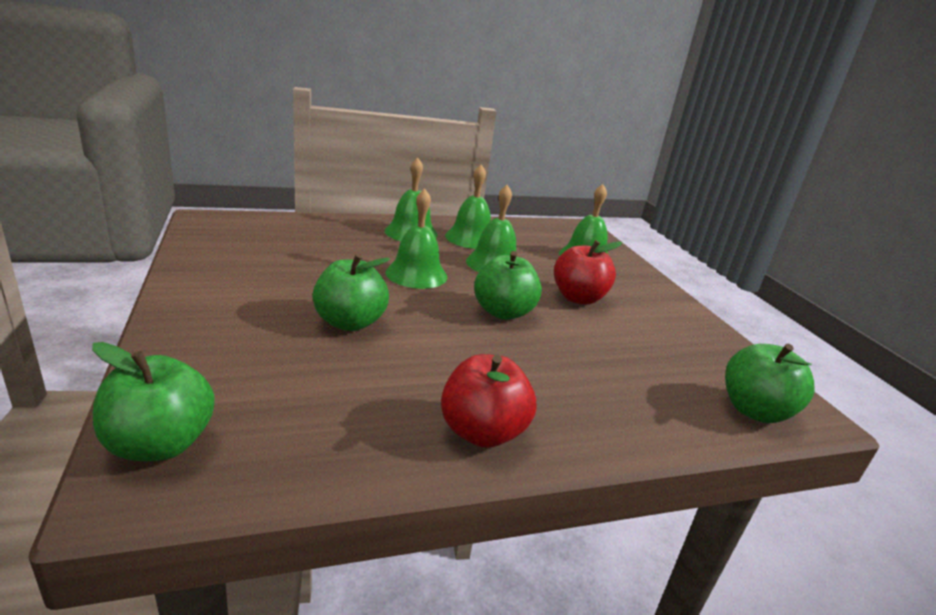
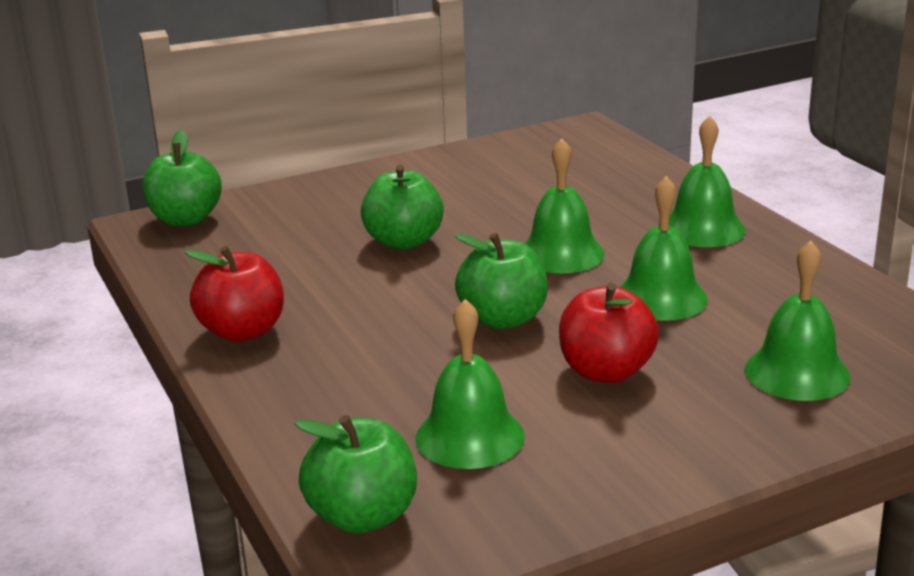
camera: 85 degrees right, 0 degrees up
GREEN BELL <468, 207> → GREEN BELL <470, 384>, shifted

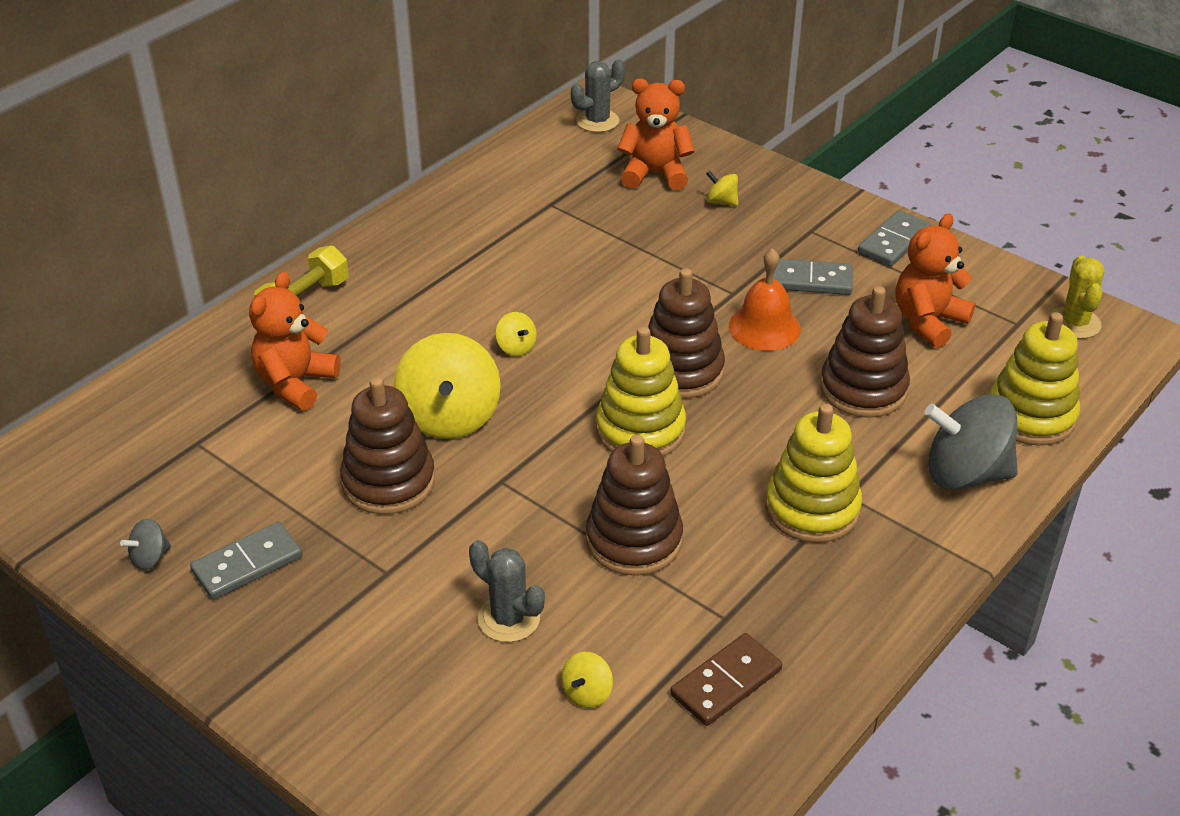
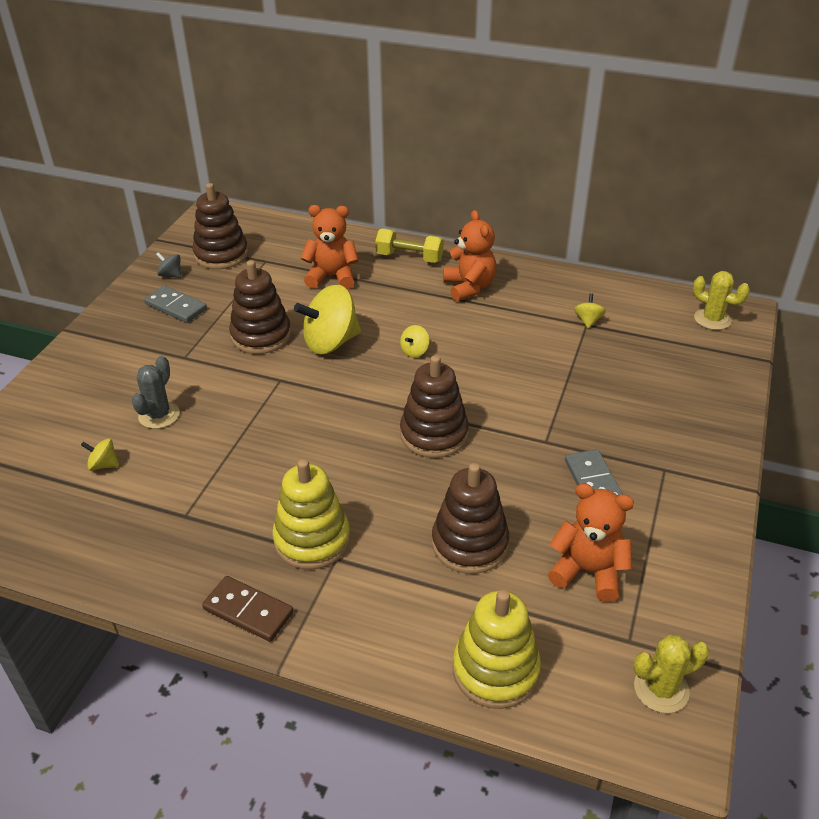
camera: 70 degrees right, 0 degrees up
YELLOW STACKING TOY <641, 391> → -
ORANGE BELL <765, 299> → -
GREY DOMINO <894, 238> → -
GREY SPINNING TOP <971, 442> → -
BROWN STACKING TOY <634, 505> → BROWN STACKING TOY <220, 226>, shifted
ORANGE TEDDY BEAR <655, 134> → ORANGE TEDDY BEAR <469, 256>, shifted
BROWN DOMINO <726, 679> → BROWN DOMINO <247, 609>, shifted
YELLOW SPINNING TOP <722, 188> → YELLOW SPINNING TOP <590, 311>, shifted
GREY CACTUS <598, 95> → YELLOW CACTUS <721, 300>

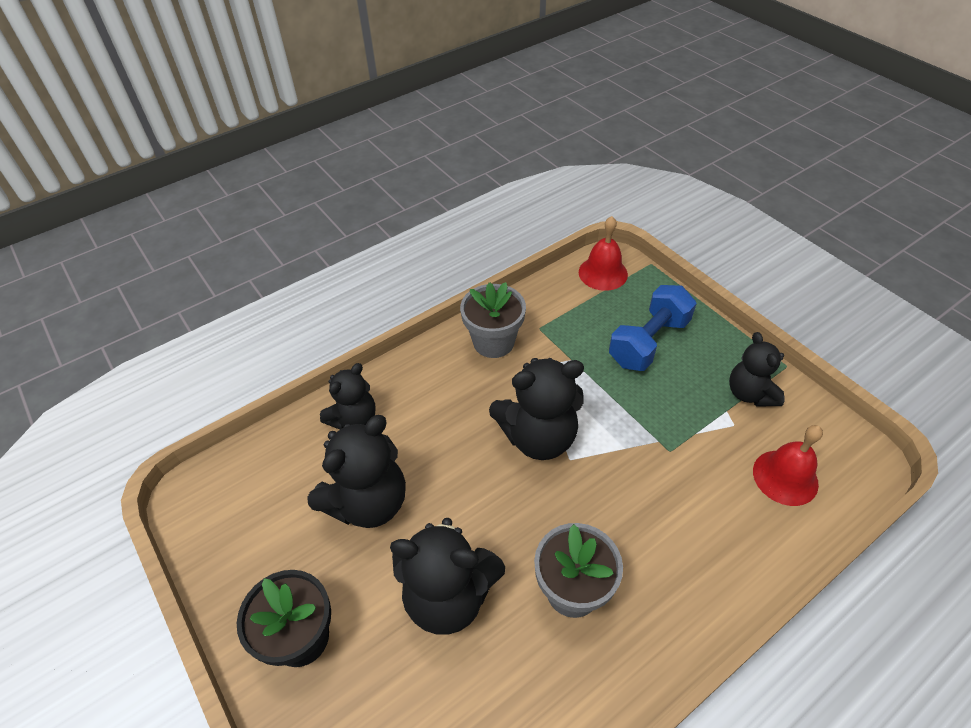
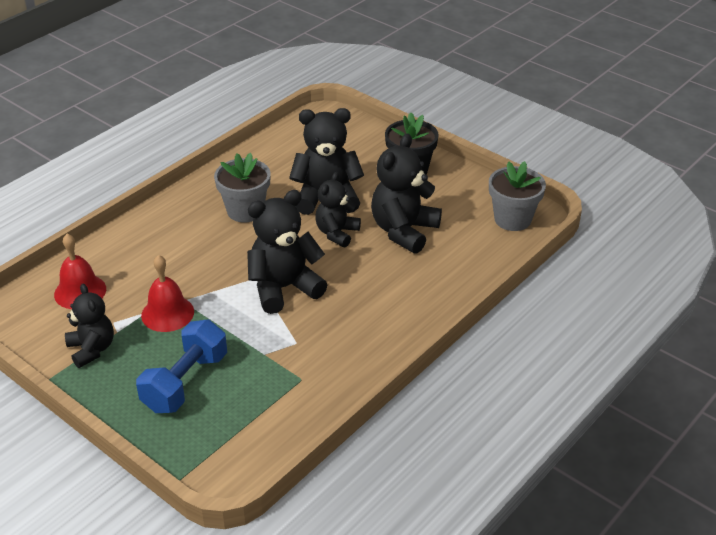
camera: 165 degrees right, 10 degrees down
BLACK TEDDY BEAR <347, 396> → BLACK TEDDY BEAR <338, 209>, shifted
GREY FLOWER POT <493, 320> → GREY FLOWER POT <517, 196>, shifted
RED BELL <603, 253> → RED BELL <167, 293>, shifted

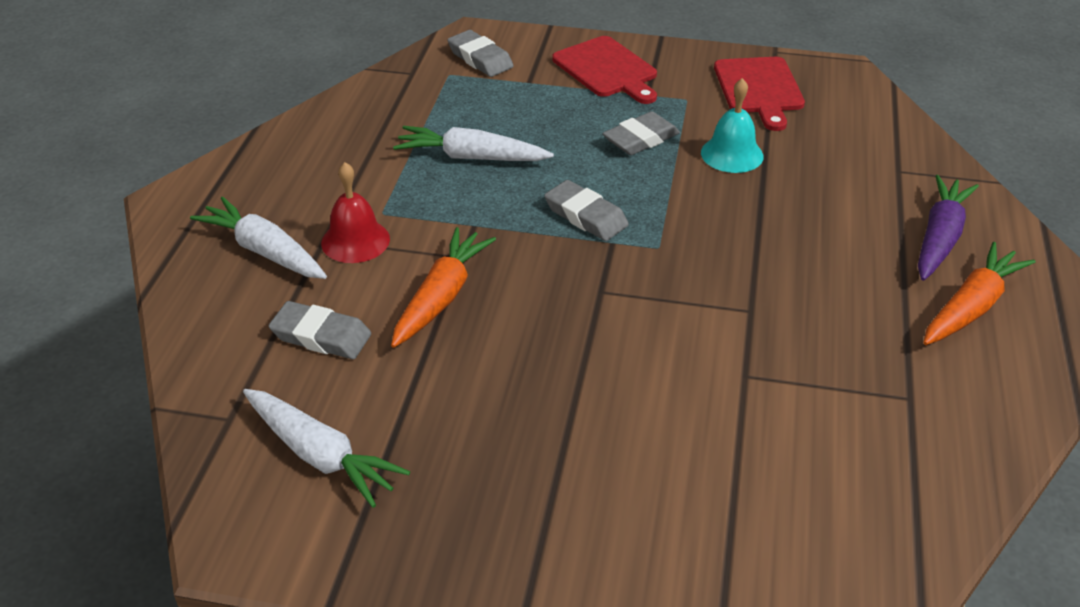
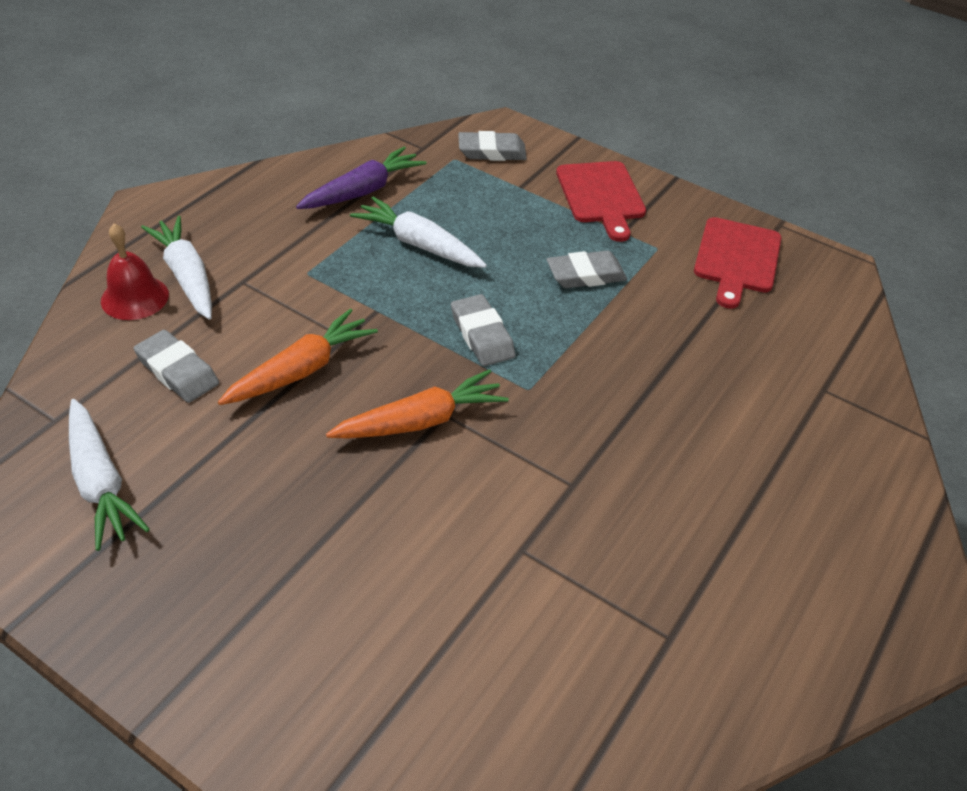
camera: 20 degrees right, 5 degrees up
TURQUOISE BELL <732, 125> → -
RED BELL <355, 212> → RED BELL <135, 272>, shifted
PURPLE CARROT <948, 228> → PURPLE CARROT <361, 177>, shifted
ORANGE CARROT <979, 293> → ORANGE CARROT <417, 404>, shifted
GREY ERASER <481, 53> → GREY ERASER <492, 146>, 75 degrees counterclockwise

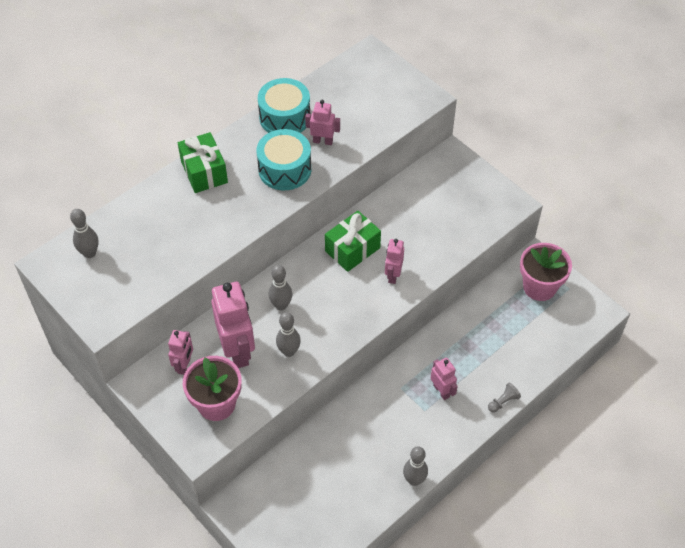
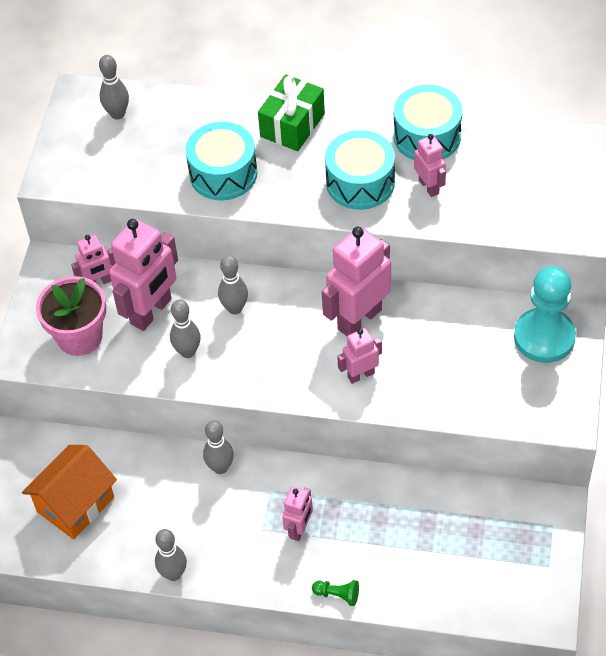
camera: 55 degrees right, 0 degrees up
PINK FLOWER POT <546, 272> → -
- → ORANGE HOUSE <69, 492>
- → TURQUOISE DRUM <221, 161>
- → GREY BOWLING PIN <218, 447>
- → TURQUOISE PAWN <545, 314>
GREEN GIFT <353, 241> → PINK ROBOT <356, 281>
GREY PAWN <504, 398> → GREEN PAWN <335, 593>

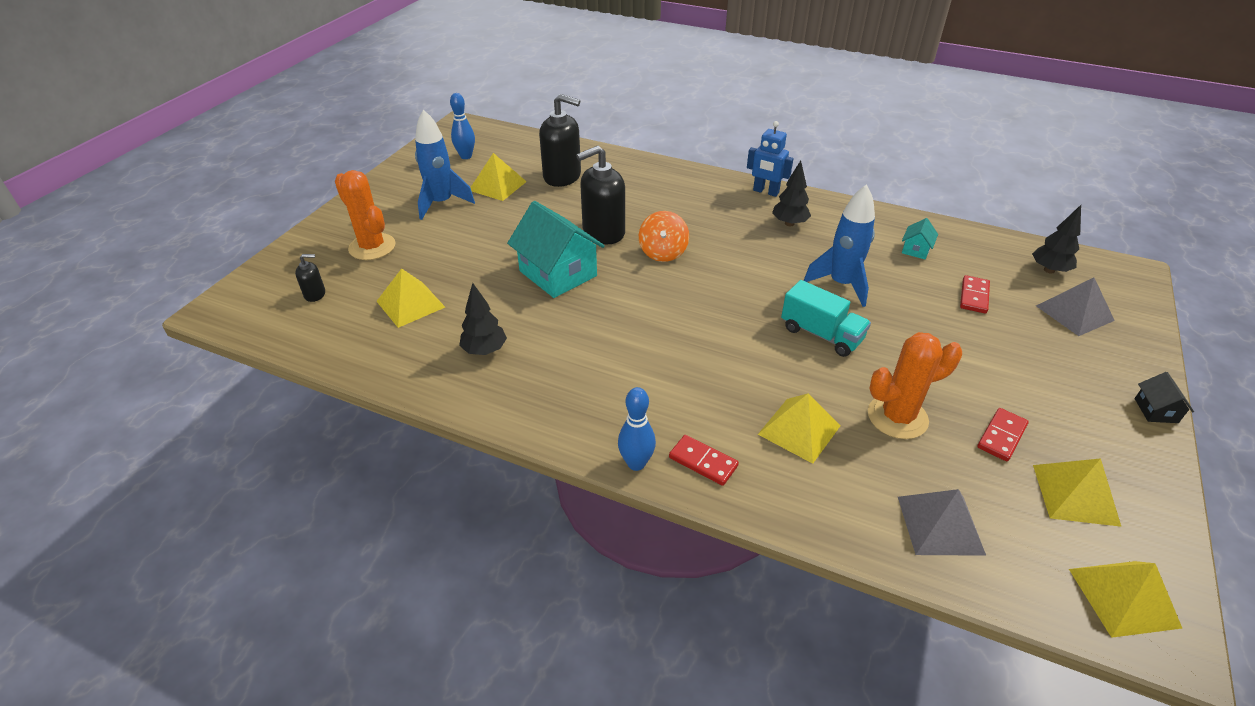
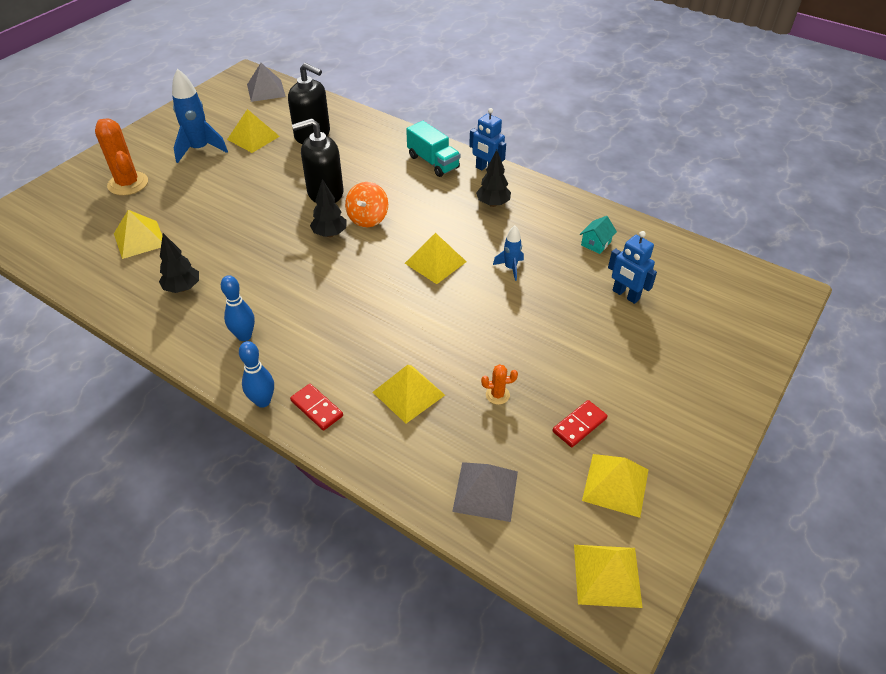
camera: 10 degrees right, 5 degrees up
BLACK SOAP DISPENSER <310, 278> → -
TURQUOISE HOUSE <556, 249> → -
BLACK HOUSE <1164, 397> → -
- → YELLOW PYRAMID <436, 258>
BLUE BOWLING PIN <462, 126> → BLUE BOWLING PIN <238, 308>, shifted
TURQUOISE TRUCK <826, 318> → TURQUOISE TRUCK <433, 149>, shifted
BLACK TREE <1056, 239> → BLACK TREE <328, 208>, shifted
GREY PYRAMID <1075, 306> → GREY PYRAMID <266, 82>, shifted
RED DOMINO <975, 294> → BLUE ROBOT <632, 267>
BLUE ROCKET <839, 245> → BLUE ROCKET <508, 253>, x0.54
ORANGE CACTUS <915, 385> → ORANGE CACTUS <499, 384>, x0.47

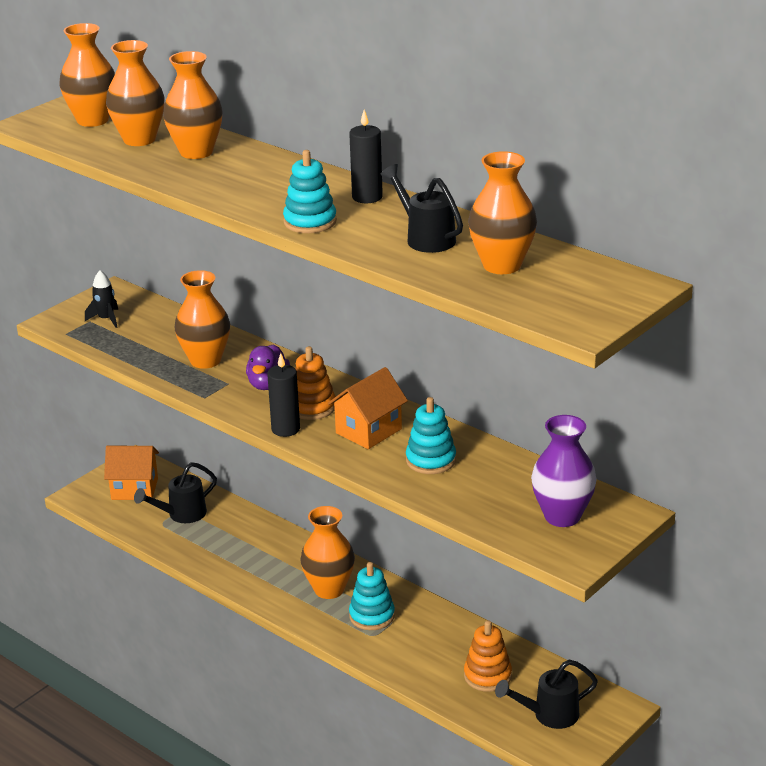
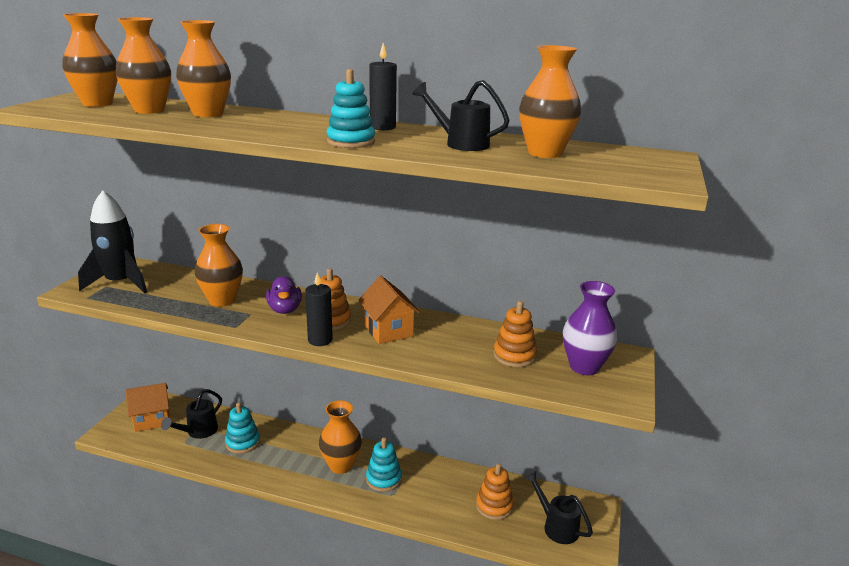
camera: 25 degrees left, 5 degrees down
- → ORANGE STACKING TOY <515, 334>
TURQUOISE STACKING TOY <431, 435> → TURQUOISE STACKING TOY <242, 428>, shifted
ORANGE HOUSE <368, 408> → ORANGE HOUSE <389, 310>, 45 degrees counterclockwise
BLACK WATERING CAN <546, 694> → BLACK WATERING CAN <559, 507>, 90 degrees clockwise
BLACK ROCKET <101, 299> → BLACK ROCKET <112, 242>, x2.10

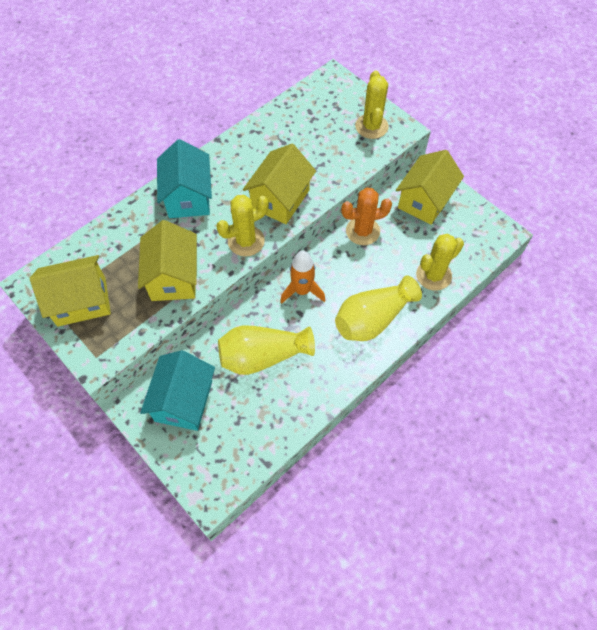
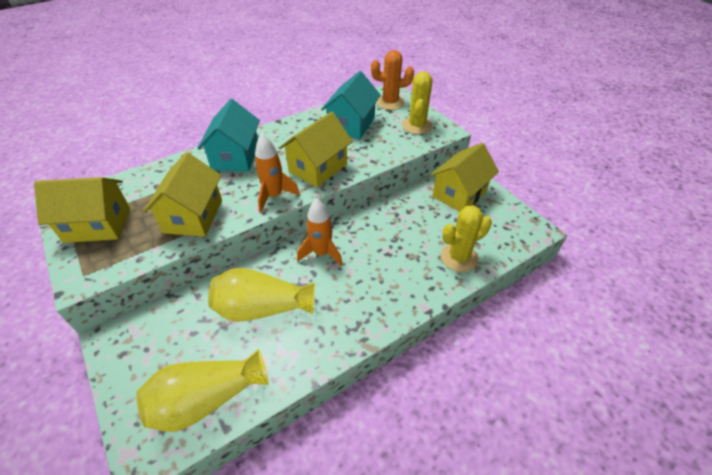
camera: 10 degrees right, 15 degrees down
TURQUOISE HOUSE <177, 390> → TURQUOISE HOUSE <351, 105>, shifted
YELLOW VASE <378, 308> → YELLOW VASE <202, 390>, shifted
ORANGE CACTUS <366, 216> → ORANGE CACTUS <392, 80>, shifted
YELLOW CACTUS <242, 226> → ORANGE ROCKET <277, 173>

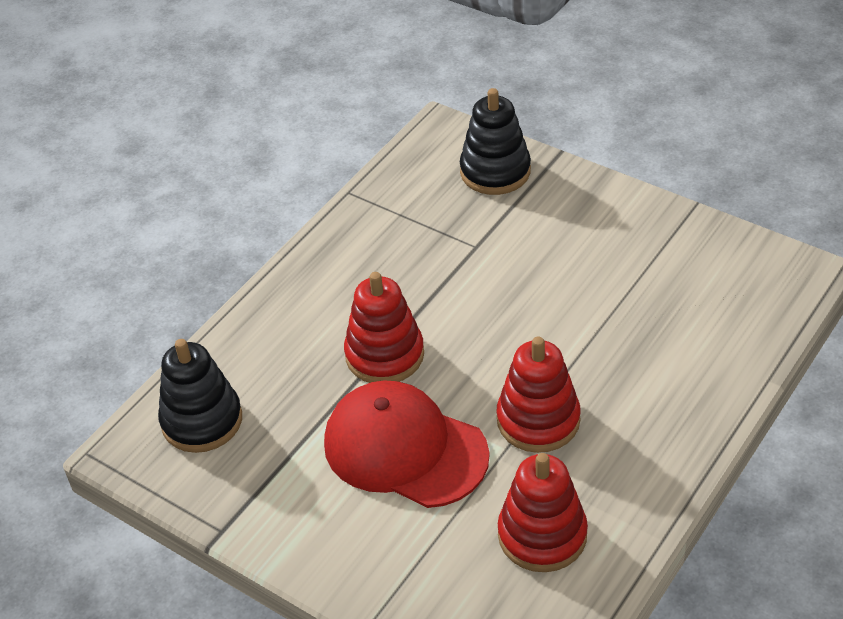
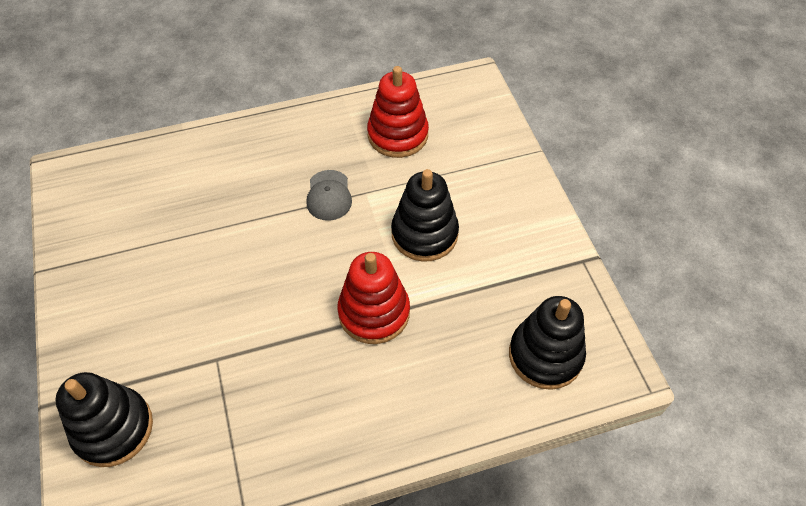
camera: 145 degrees left, 10 degrees up
RED CAP <407, 444> → BLACK STACKING TOY <425, 215>
RED STACKING TOY <539, 394> → GREY CAP <329, 195>

